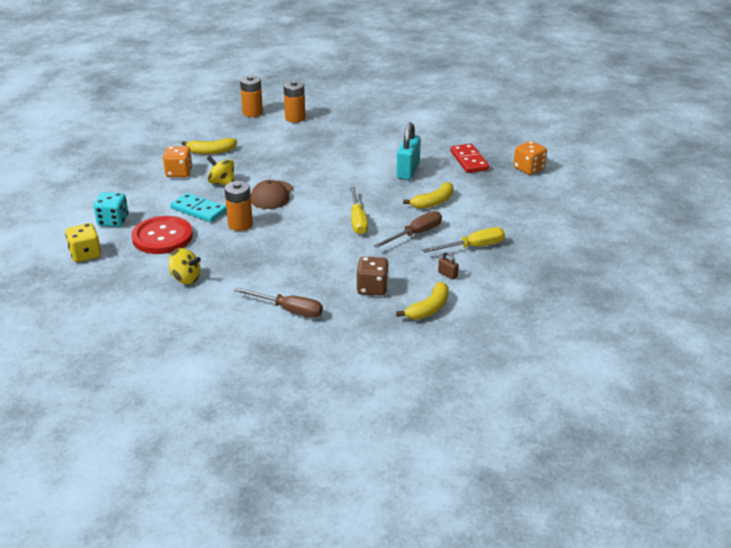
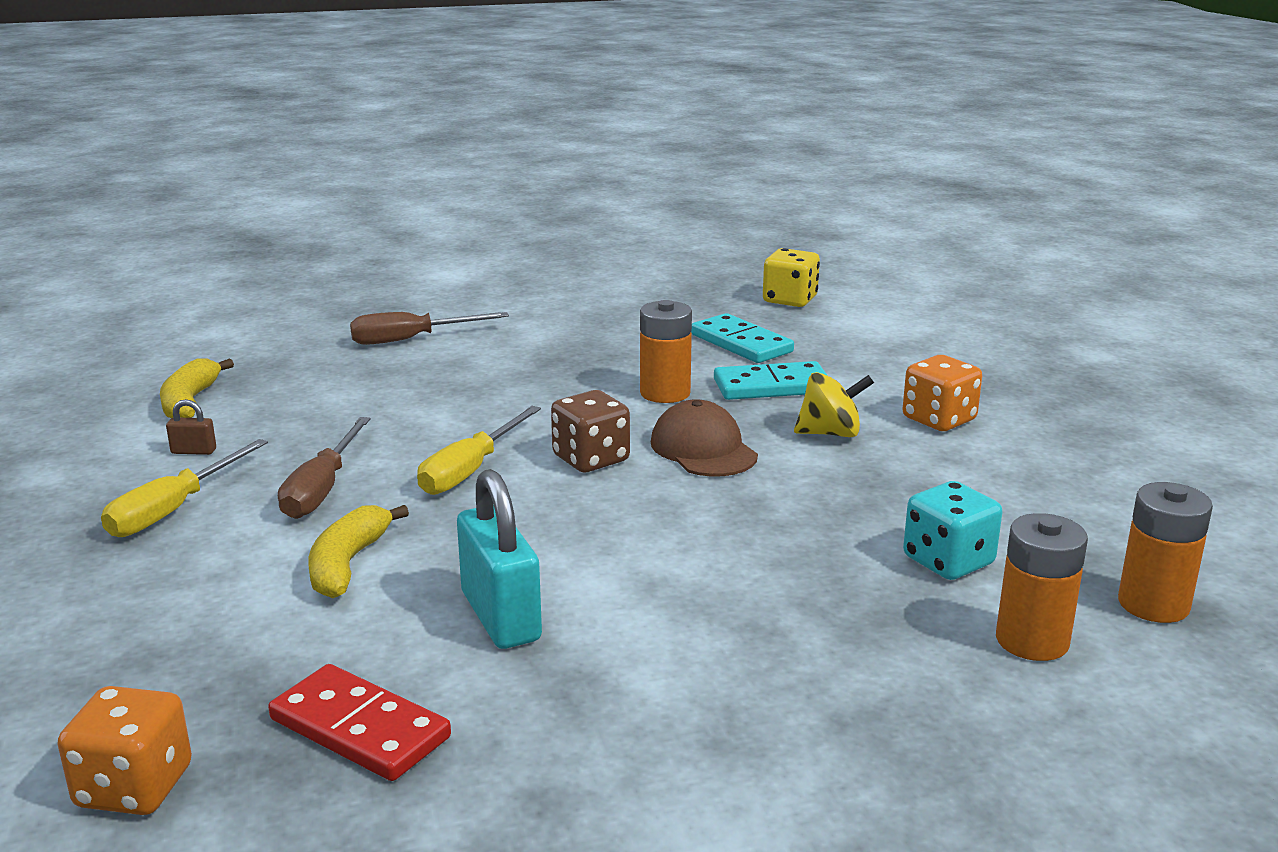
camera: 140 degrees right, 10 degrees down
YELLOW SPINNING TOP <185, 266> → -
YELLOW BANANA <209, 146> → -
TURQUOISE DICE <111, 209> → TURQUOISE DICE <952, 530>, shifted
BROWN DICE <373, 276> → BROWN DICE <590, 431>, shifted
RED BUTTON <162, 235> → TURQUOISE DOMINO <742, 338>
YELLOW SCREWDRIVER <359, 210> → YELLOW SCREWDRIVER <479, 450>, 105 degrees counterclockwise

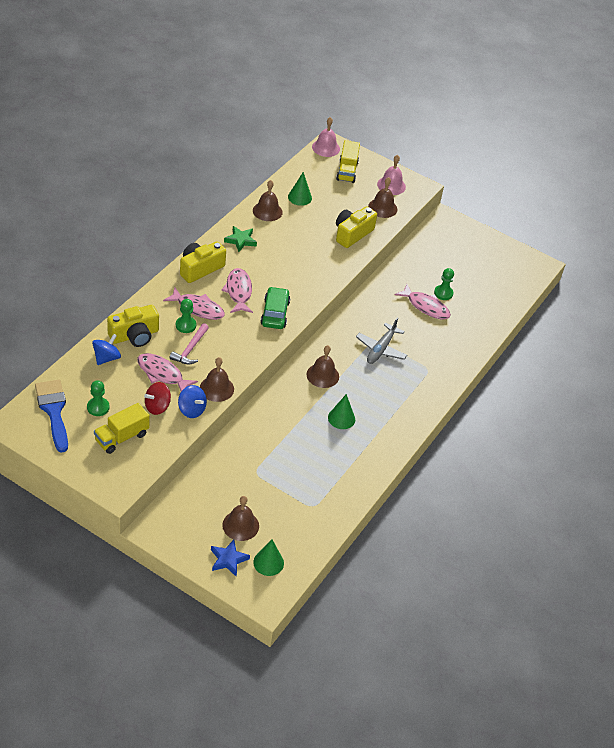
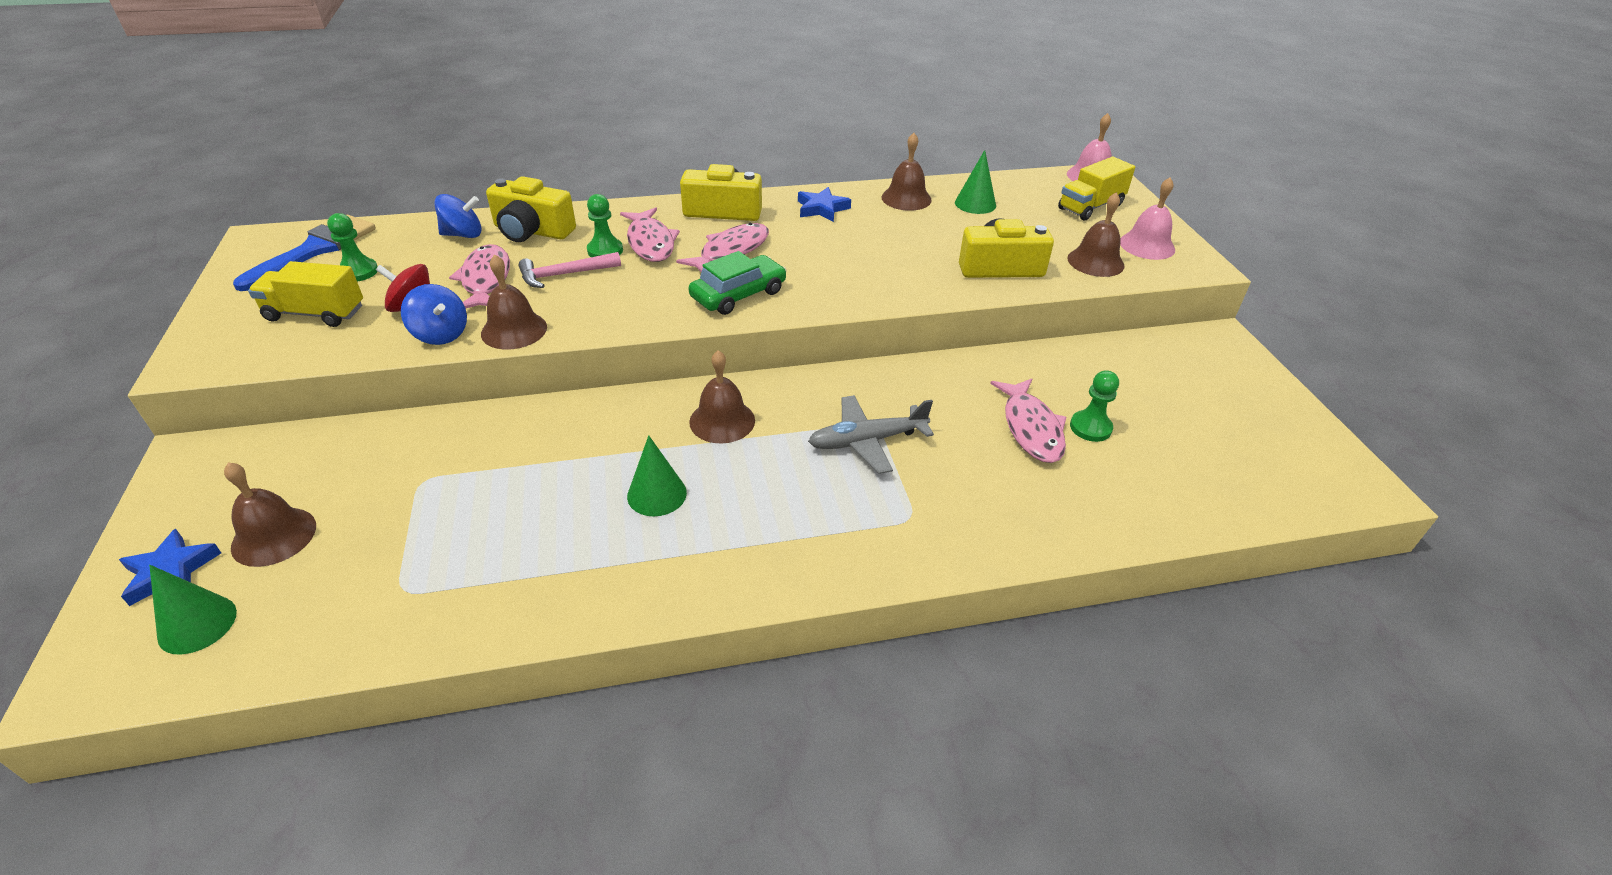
camera: 50 degrees right, 5 degrees down
GREEN STAR <240, 239> → BLUE STAR <824, 204>
BLUE SPINNING TOP <192, 401> → BLUE SPINNING TOP <434, 314>, 45 degrees counterclockwise

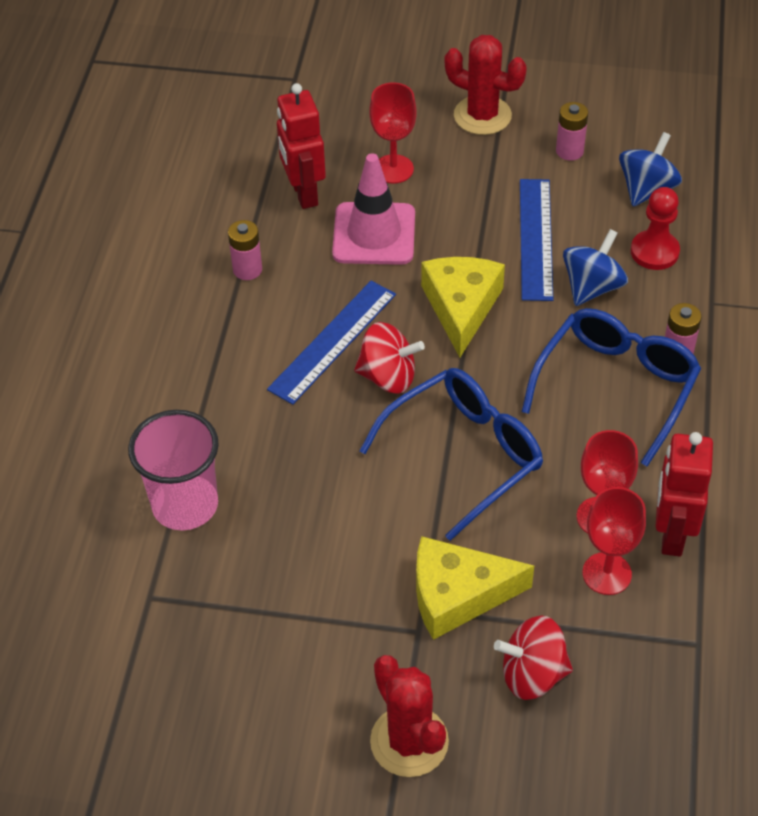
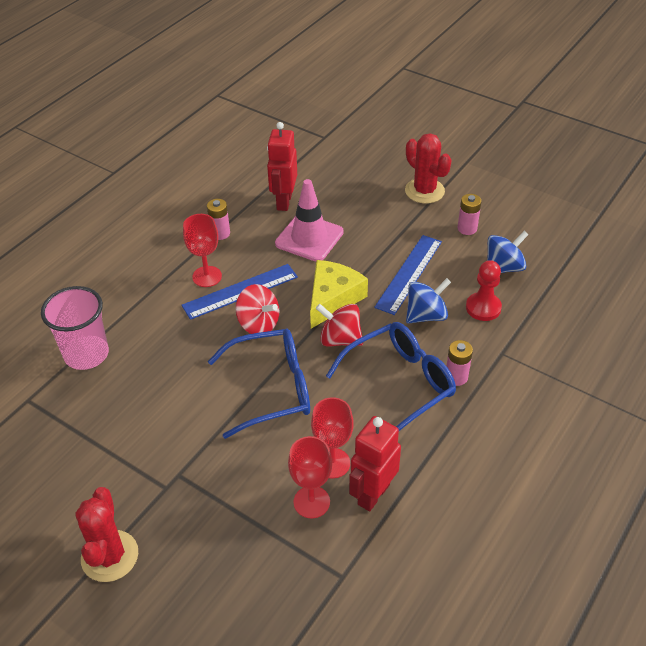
camera: 25 degrees right, 5 degrees down
YELLOW CHEESE <475, 588> → -
RED GOBLET <393, 133> → RED GOBLET <202, 250>, shifted
RED SPINNING TOP <533, 658> → RED SPINNING TOP <339, 325>, shifted

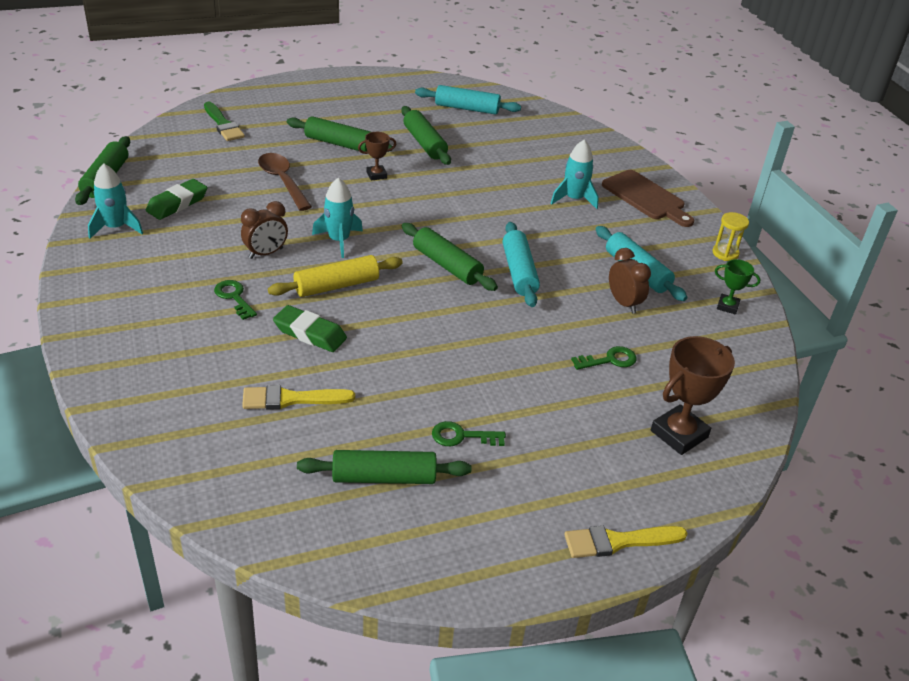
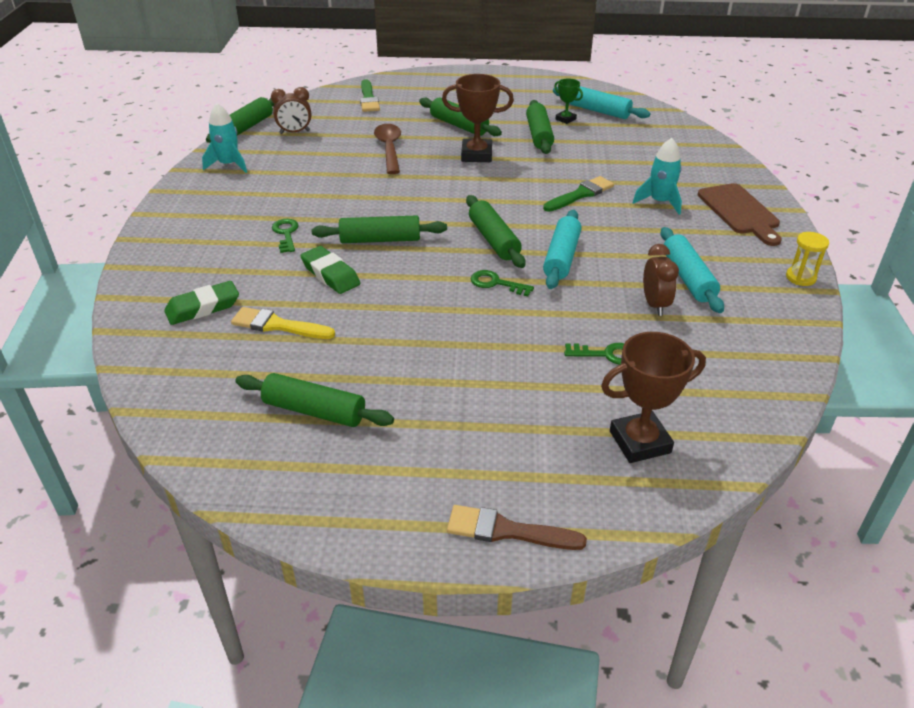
camera: 25 degrees right, 0 degrees up
TURQUOISE ROCKET <337, 218> → -
- → GREEN BRUSH <578, 194>
GREEN ERASER <176, 199> → GREEN ERASER <201, 303>, shifted
BROWN CLOCK <264, 230> → BROWN CLOCK <291, 110>, shifted
GREEN KEY <469, 433> → GREEN KEY <502, 283>, shifted
GREEN TROPHY <738, 287> → GREEN TROPHY <568, 101>, shifted
YELLOW ROLLING PIN <335, 276> → GREEN ROLLING PIN <379, 229>
YELLOW BRUSH <626, 542> → BROWN BRUSH <517, 527>
BROWN TROPHY <377, 156> → BROWN TROPHY <478, 118>, x1.84

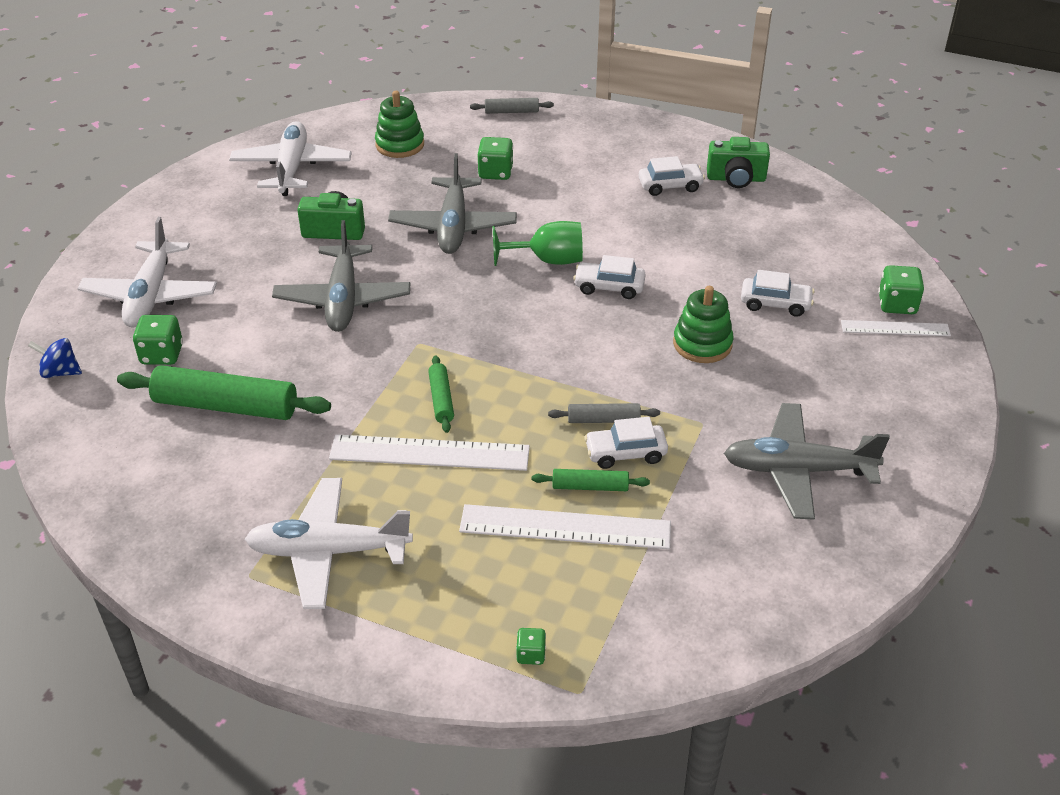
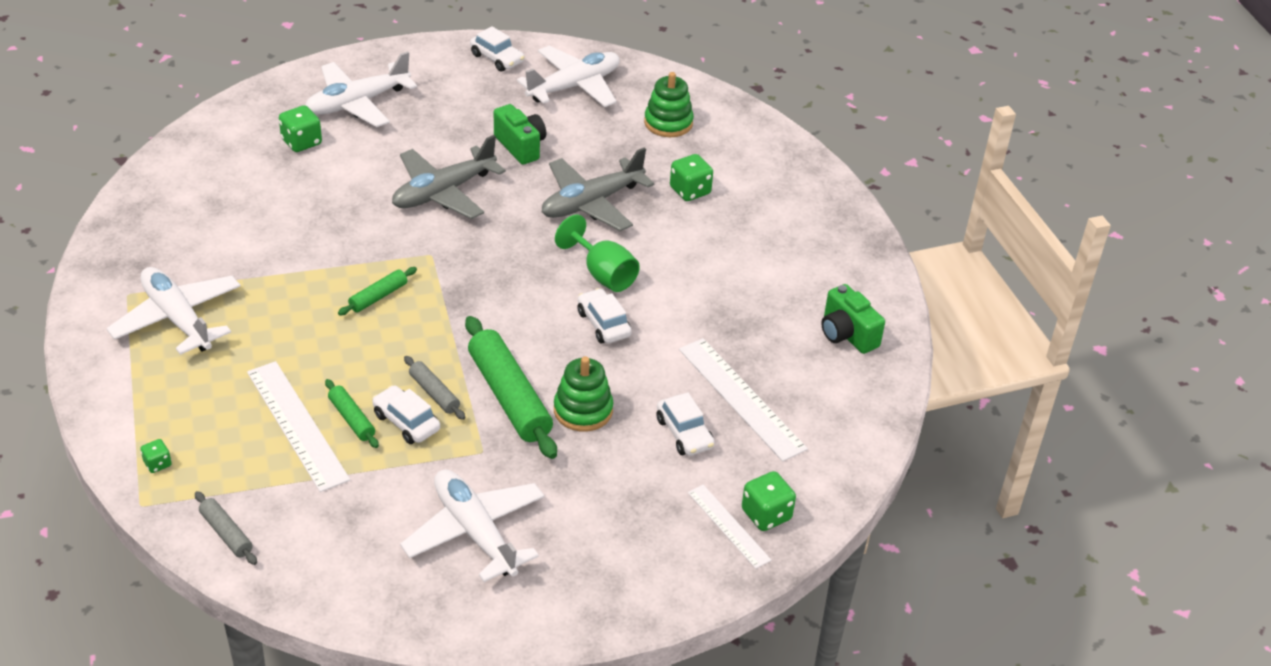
camera: 50 degrees right, 0 degrees up
BLUE SPINNING TOP <55, 358> → -
GREEN ROLLING PIN <224, 392> → GREEN ROLLING PIN <511, 387>, shifted
WHITE RULER <429, 452> → WHITE RULER <743, 400>, shifted
GREY ROLLING PIN <512, 106> → GREY ROLLING PIN <226, 528>, shifted
WHITE CAR <672, 176> → WHITE CAR <497, 49>, shifted
GREY PLANE <807, 461> → WHITE PLANE <472, 525>

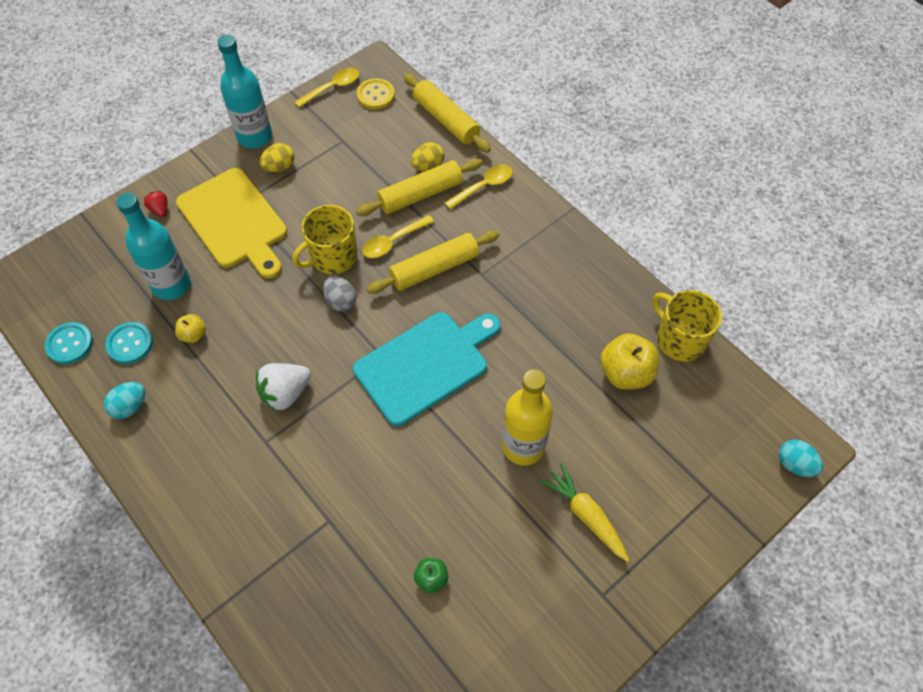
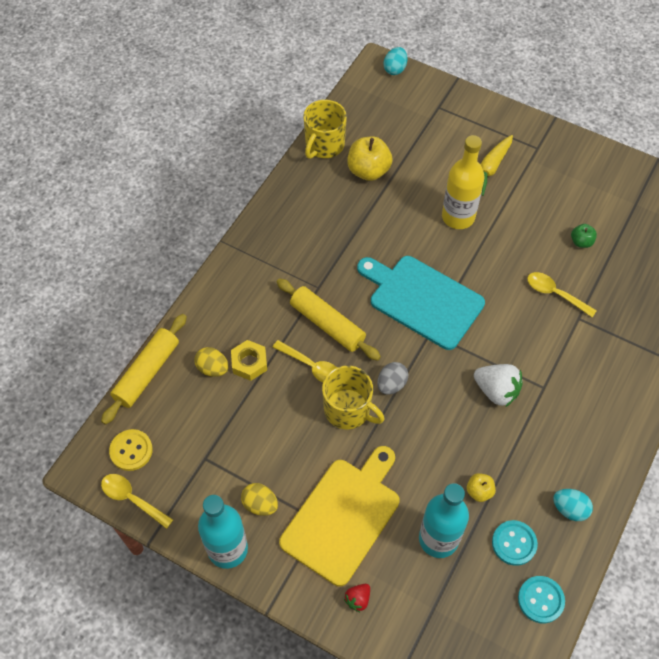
camera: 110 degrees left, 0 degrees up
YELLOW SPOON <478, 186> → YELLOW SPOON <562, 294>, shifted
YELLOW ROLLING PIN <419, 187> → YELLOW NUT <249, 360>

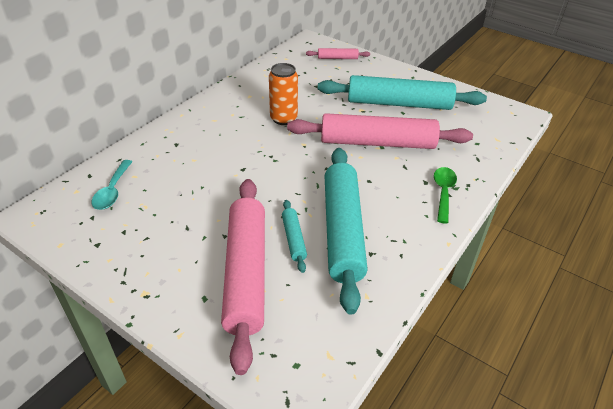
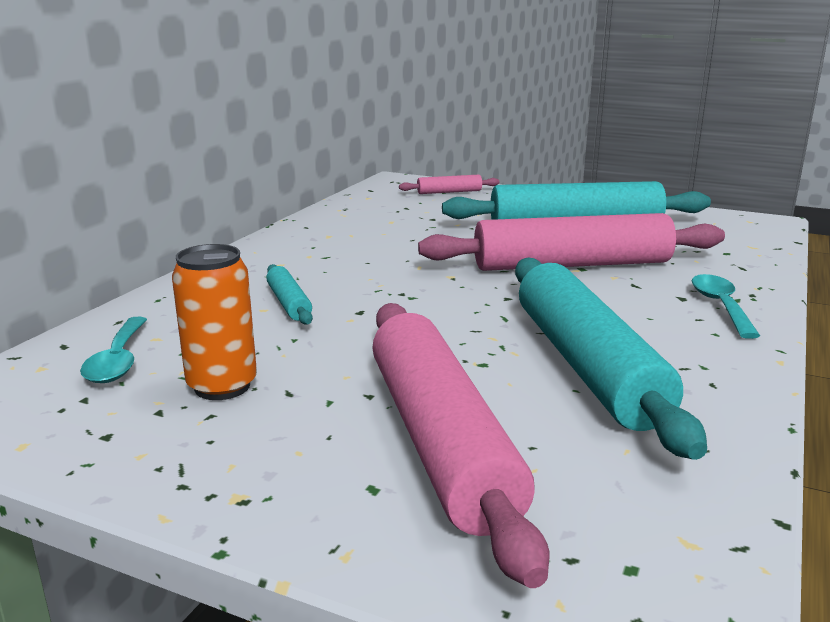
camera: 10 degrees left, 20 degrees down
ORANGE CAN <283, 94> → ORANGE CAN <214, 322>, shifted
TURQUOISE ROLLING PIN <294, 236> → TURQUOISE ROLLING PIN <289, 294>, shifted
GREEN SPOON <445, 195> → TURQUOISE SPOON <725, 306>

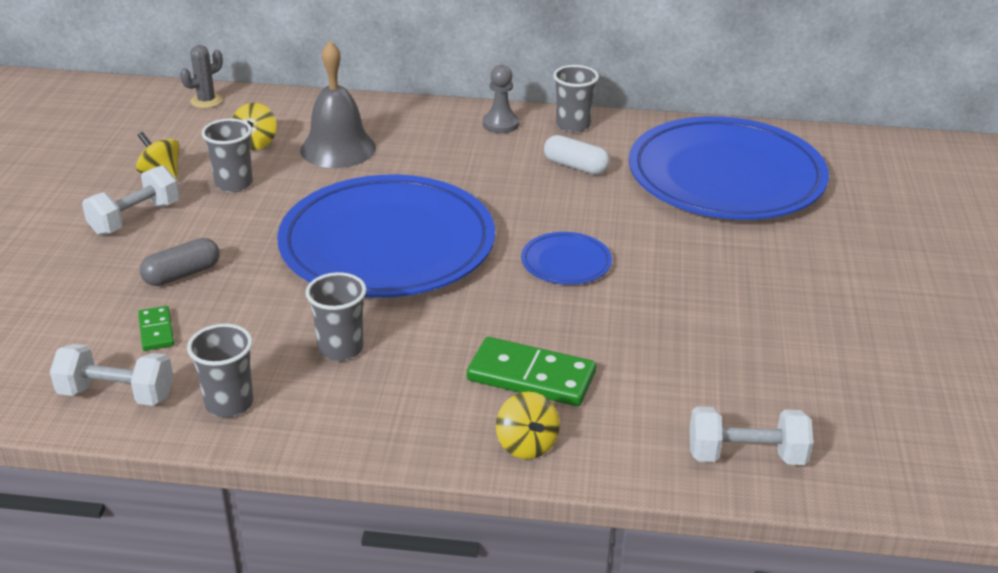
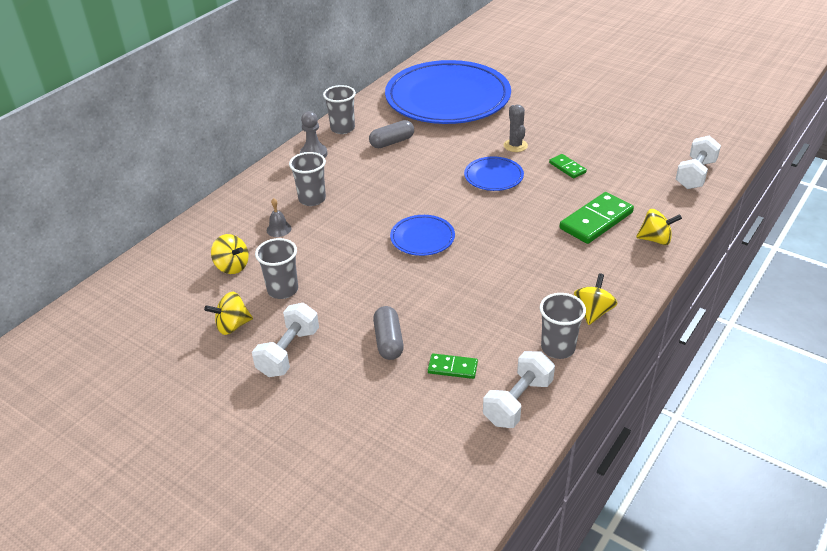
camera: 60 degrees left, 5 degrees up
- → GREEN DOMINO <568, 166>
- → YELLOW SPINNING TOP <596, 299>
GREY CACTUS <201, 76> → GREY CACTUS <516, 128>, shifted
GREY CUP <336, 316> → GREY CUP <307, 179>, shifted
WHITE CAPSULE <577, 155> → GREY CAPSULE <391, 134>
WHITE DUMBBELL <131, 200> → WHITE DUMBBELL <285, 340>, 45 degrees clockwise
BLUE PLATE <386, 236> → BLUE PLATE <422, 235>, x0.41
GREY BELL <338, 104> → GREY BELL <278, 217>, x0.41

